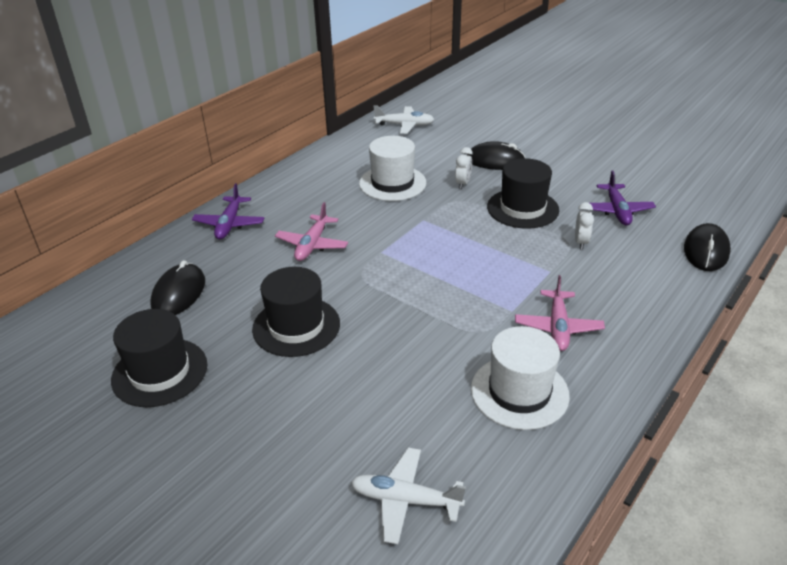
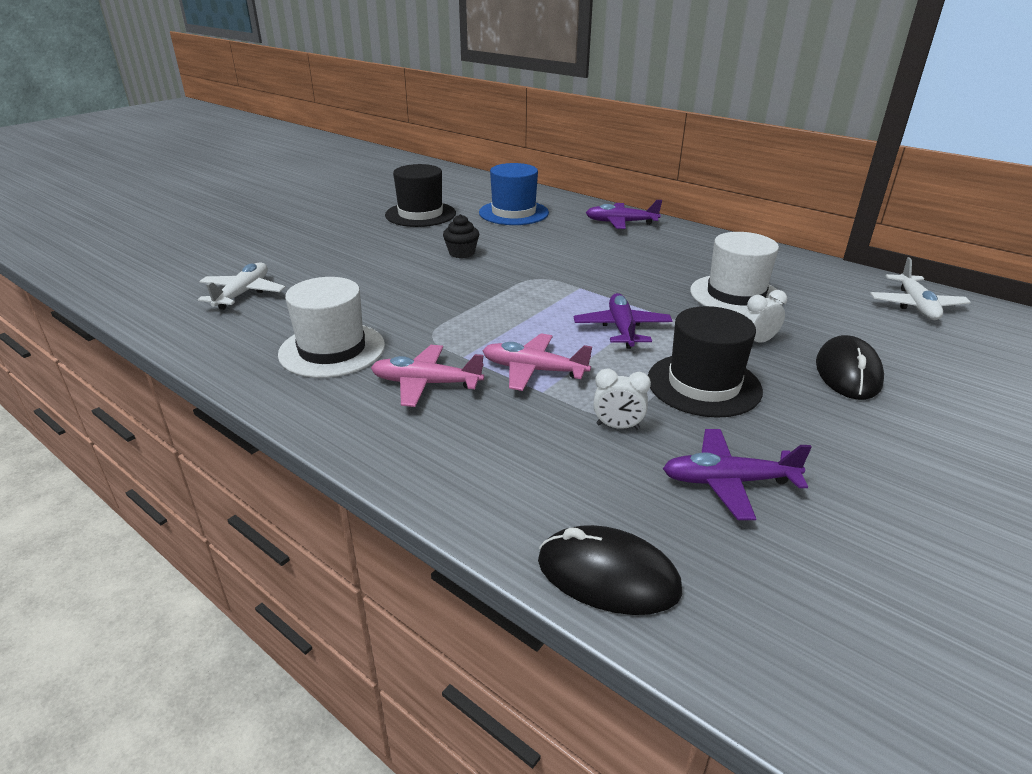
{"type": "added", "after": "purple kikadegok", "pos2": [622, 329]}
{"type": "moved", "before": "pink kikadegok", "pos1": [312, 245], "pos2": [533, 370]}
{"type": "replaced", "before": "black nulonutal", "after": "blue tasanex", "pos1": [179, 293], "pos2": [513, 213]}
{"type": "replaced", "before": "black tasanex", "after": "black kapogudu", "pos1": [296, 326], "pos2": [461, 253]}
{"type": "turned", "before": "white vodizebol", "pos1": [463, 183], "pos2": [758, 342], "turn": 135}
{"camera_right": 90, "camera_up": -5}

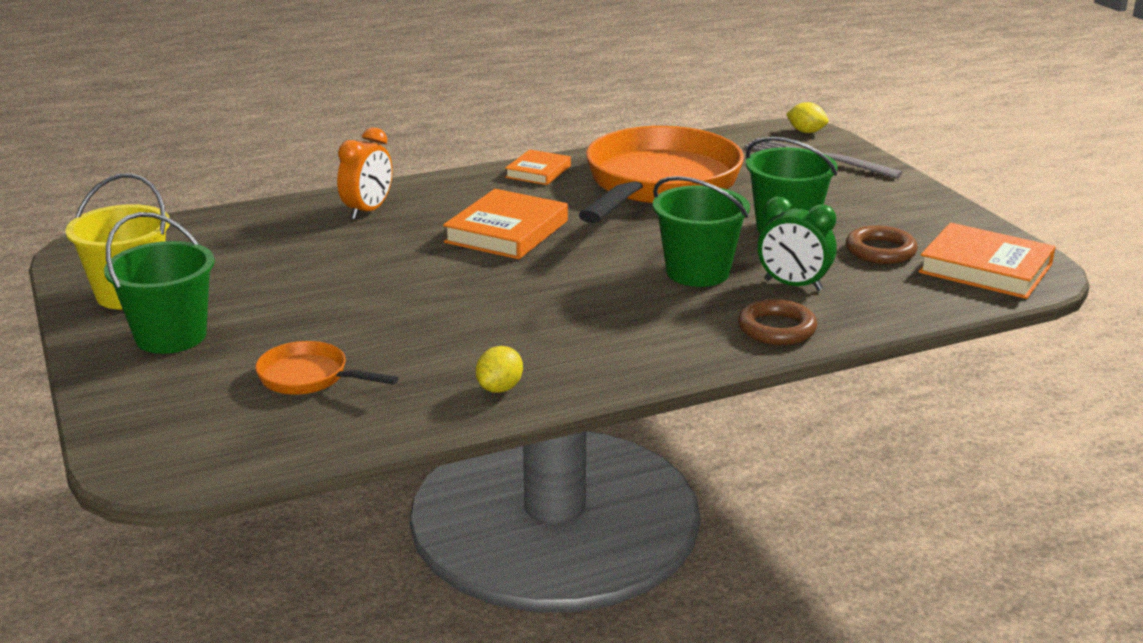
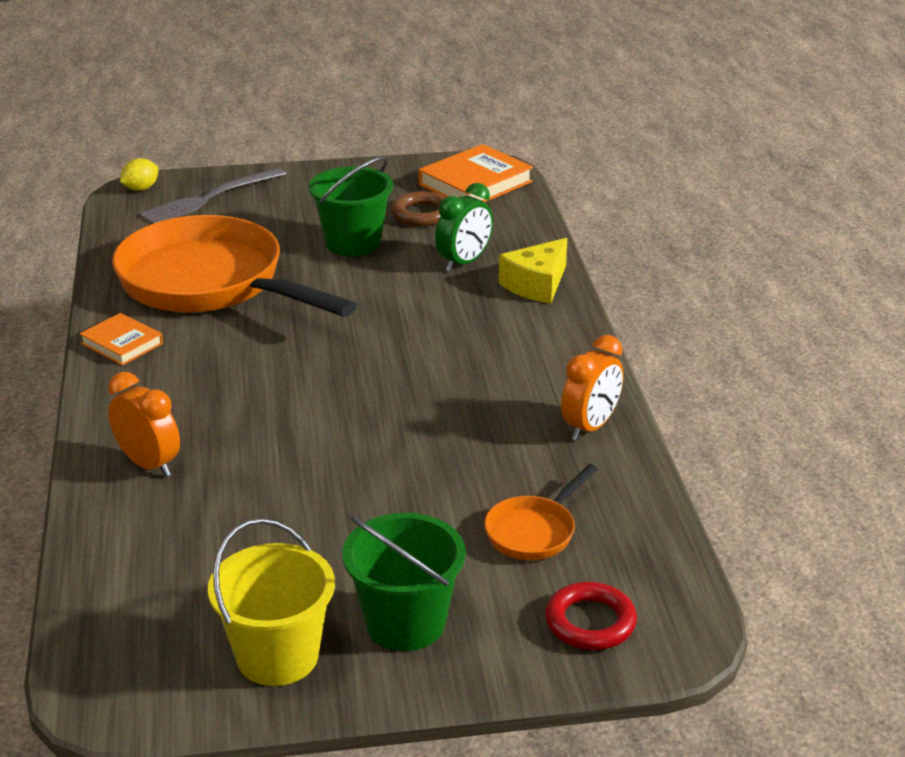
{"type": "removed", "before": "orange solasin", "pos1": [506, 231]}
{"type": "removed", "before": "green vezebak", "pos1": [697, 272]}
{"type": "added", "after": "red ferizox", "pos2": [590, 622]}
{"type": "replaced", "before": "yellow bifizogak", "after": "orange vodizebol", "pos1": [500, 388], "pos2": [590, 427]}
{"type": "replaced", "before": "brown ferizox", "after": "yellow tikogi", "pos1": [776, 329], "pos2": [536, 285]}
{"camera_right": -75, "camera_up": 5}

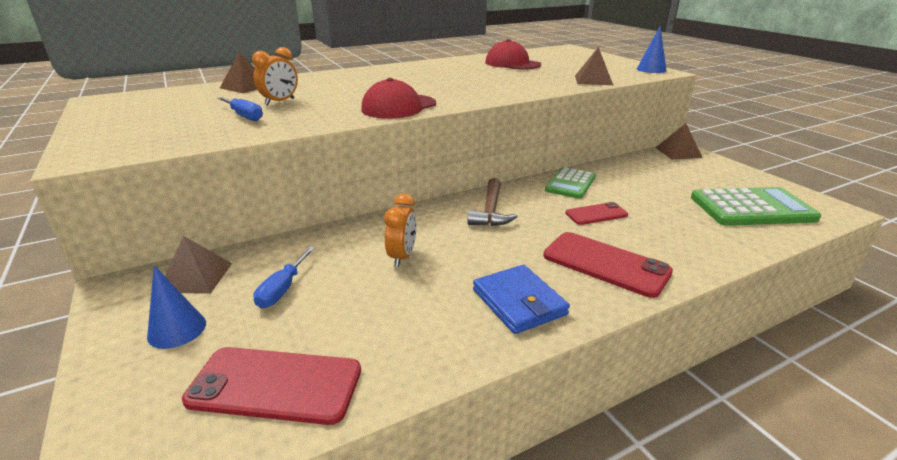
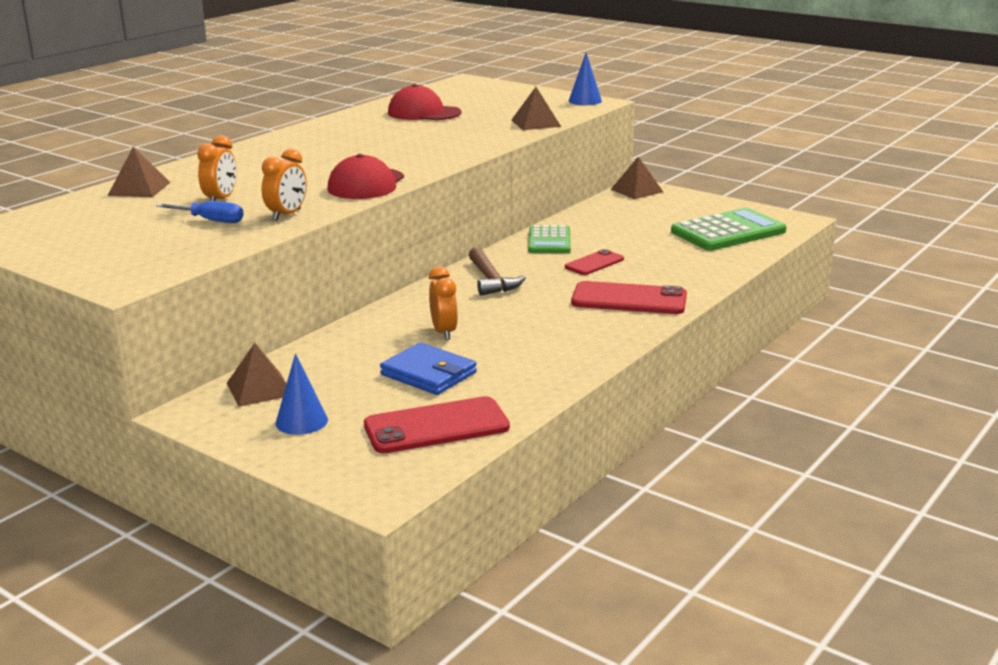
{"type": "removed", "before": "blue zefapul", "pos1": [282, 289]}
{"type": "added", "after": "orange vodizebol", "pos2": [287, 215]}
{"type": "moved", "before": "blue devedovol", "pos1": [519, 302], "pos2": [428, 374]}
{"camera_right": -25, "camera_up": -5}

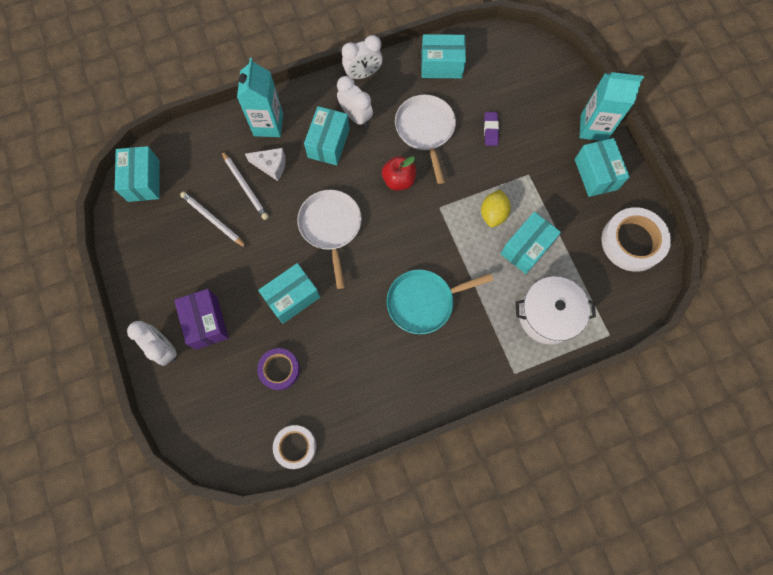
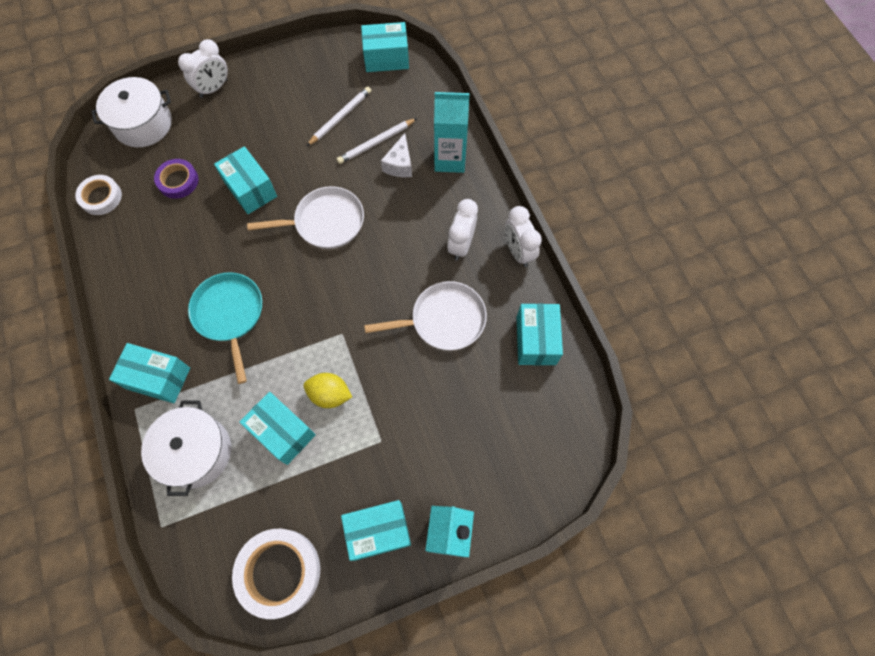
{"type": "removed", "before": "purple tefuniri", "pos1": [206, 322]}
{"type": "removed", "before": "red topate", "pos1": [398, 180]}
{"type": "removed", "before": "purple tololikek", "pos1": [490, 130]}
{"type": "added", "after": "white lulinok", "pos2": [143, 124]}
{"type": "moved", "before": "turquoise tefuniri", "pos1": [328, 143], "pos2": [158, 378]}
{"type": "turned", "before": "white vodizebol", "pos1": [356, 116], "pos2": [461, 245], "turn": 150}
{"camera_right": 90, "camera_up": -5}

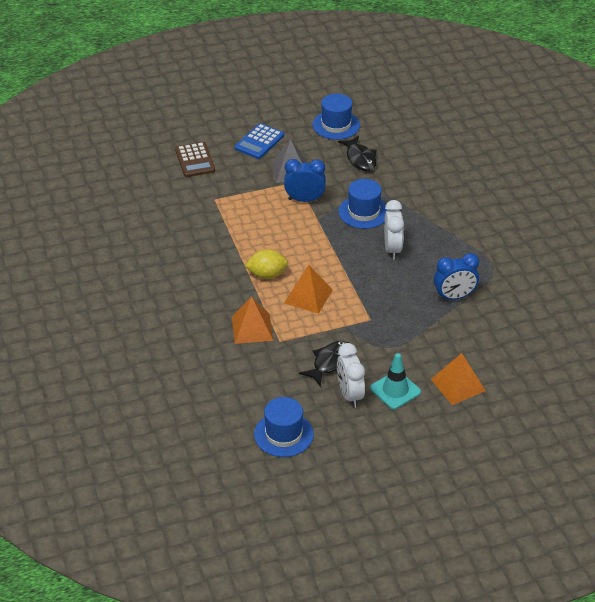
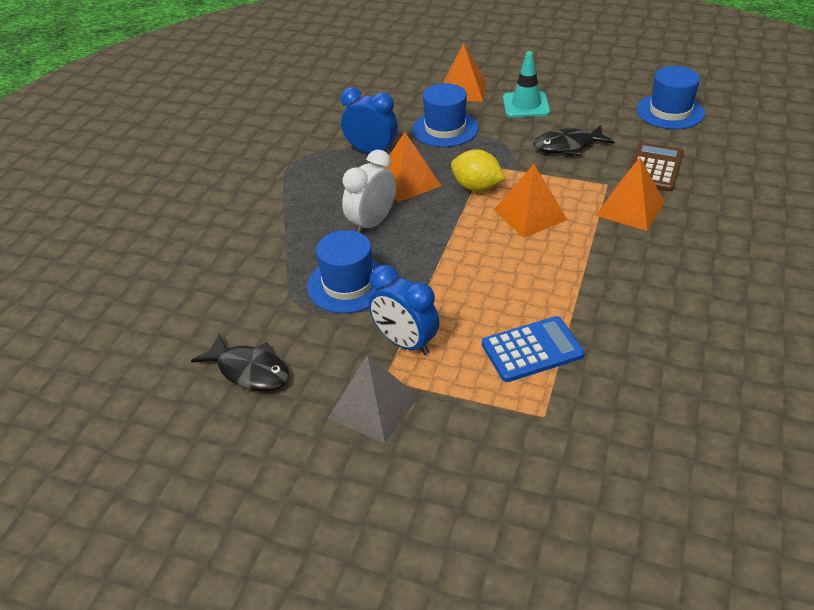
{"type": "removed", "before": "white vodizebol", "pos1": [350, 395]}
{"type": "added", "after": "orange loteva", "pos2": [407, 181]}
{"type": "moved", "before": "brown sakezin", "pos1": [195, 160], "pos2": [654, 168]}
{"type": "moved", "before": "blue sakezin", "pos1": [259, 142], "pos2": [532, 350]}
{"type": "moved", "before": "yellow bifizogak", "pos1": [267, 275], "pos2": [477, 187]}
{"type": "moved", "before": "blue tasanex", "pos1": [336, 125], "pos2": [445, 129]}
{"type": "turned", "before": "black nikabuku", "pos1": [360, 158], "pos2": [250, 371], "turn": 105}
{"camera_right": -140, "camera_up": 0}

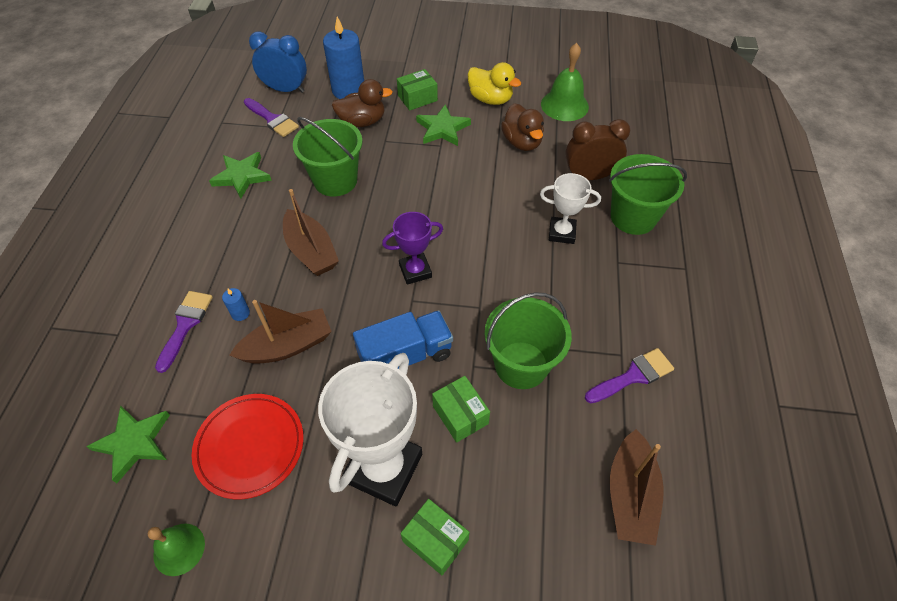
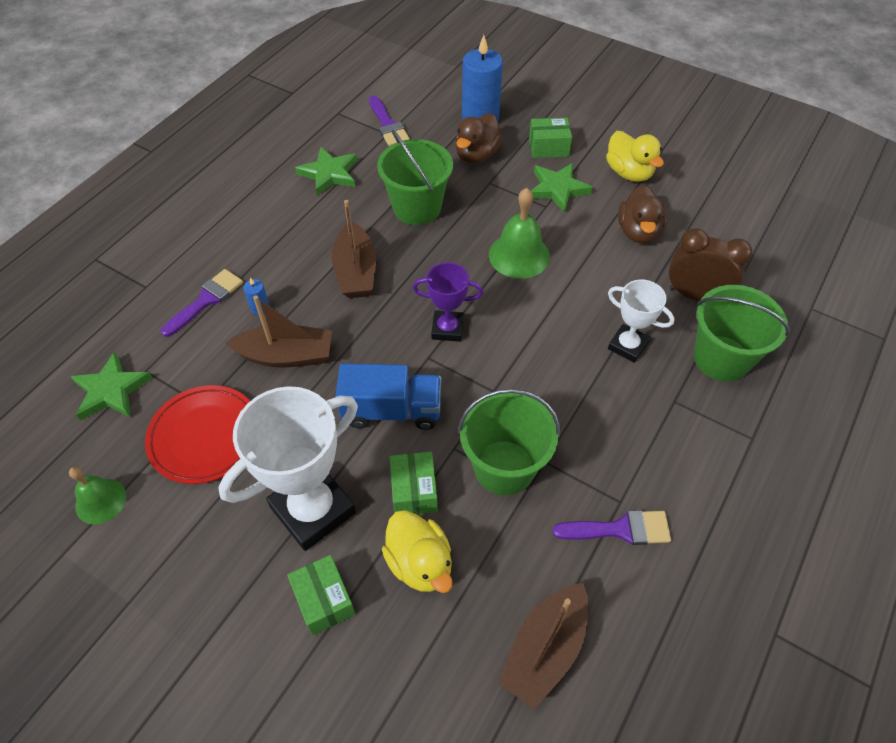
{"type": "removed", "before": "blue vodizebol", "pos1": [285, 89]}
{"type": "added", "after": "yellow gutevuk", "pos2": [420, 563]}
{"type": "moved", "before": "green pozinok", "pos1": [564, 105], "pos2": [519, 255]}
{"type": "turned", "before": "brown gutevuk", "pos1": [362, 122], "pos2": [476, 155], "turn": 105}
{"camera_right": 25, "camera_up": 0}

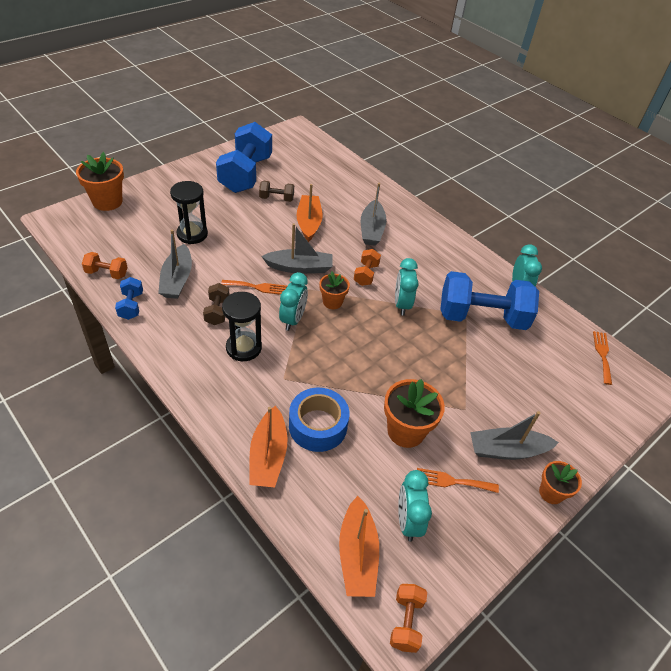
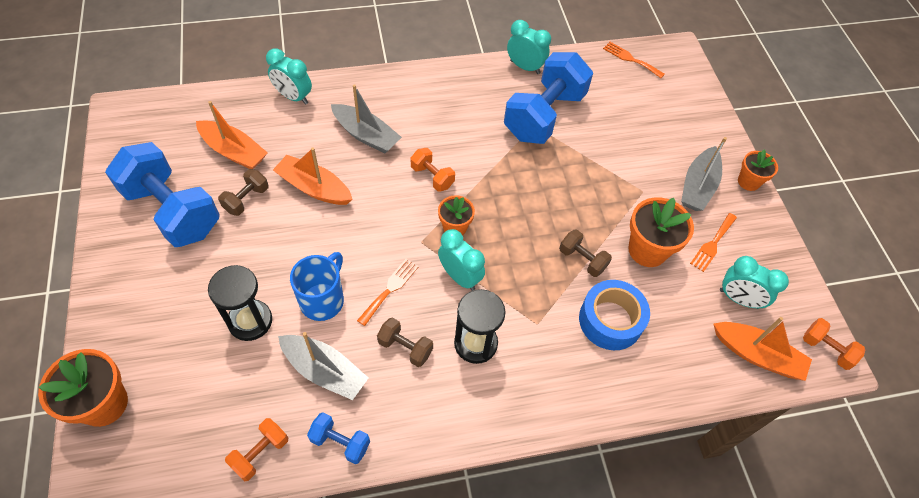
{"type": "removed", "before": "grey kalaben", "pos1": [299, 267]}
{"type": "added", "after": "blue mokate", "pos2": [323, 300]}
{"type": "added", "after": "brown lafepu", "pos2": [582, 259]}
{"type": "moved", "before": "orange kalaben", "pos1": [268, 456], "pos2": [234, 151]}
{"type": "moved", "before": "turquoise vodizebol", "pos1": [402, 304], "pos2": [293, 97]}
{"camera_right": -60, "camera_up": 10}

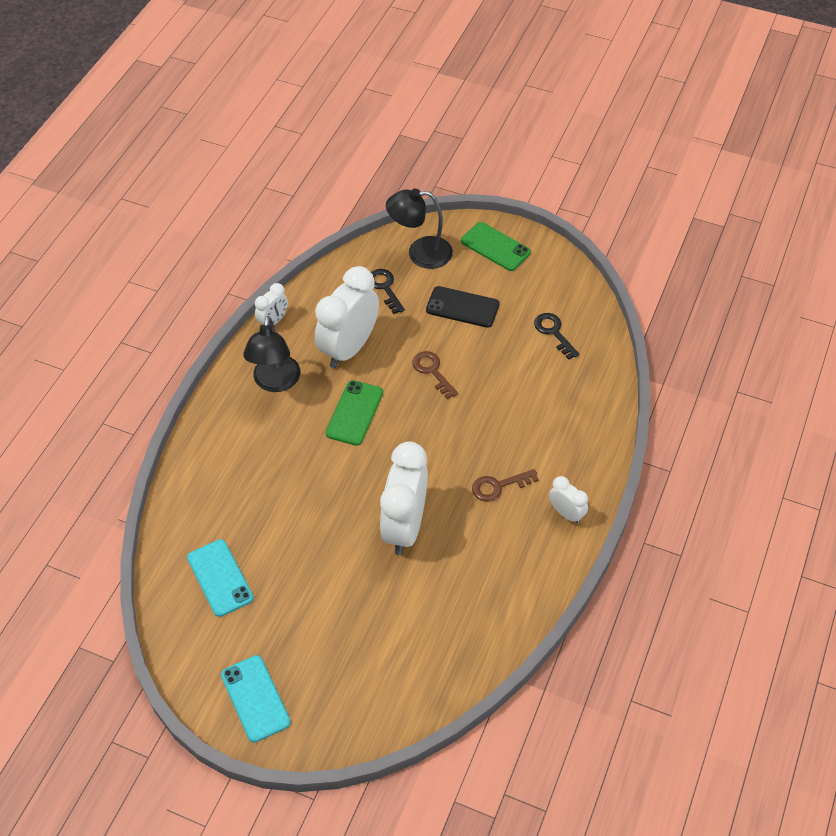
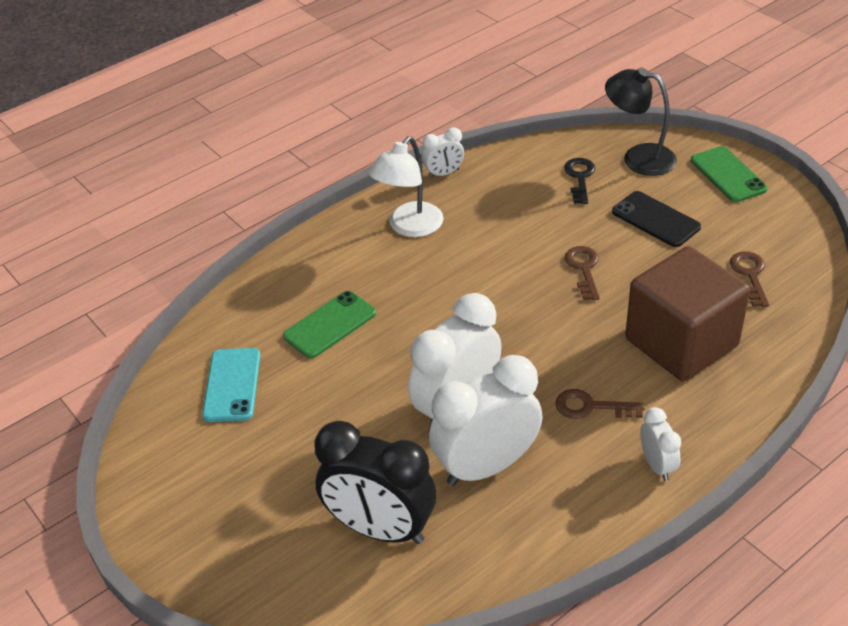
{"type": "removed", "before": "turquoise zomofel", "pos1": [255, 698]}
{"type": "added", "after": "black vodizebol", "pos2": [380, 529]}
{"type": "added", "after": "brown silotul", "pos2": [681, 342]}
{"type": "moved", "before": "white vodizebol", "pos1": [349, 348], "pos2": [486, 466]}
{"type": "moved", "before": "green zomofel", "pos1": [354, 413], "pos2": [330, 325]}
{"type": "recoloured", "before": "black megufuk", "after": "white megufuk", "pos1": [275, 382], "pos2": [409, 227]}
{"type": "recoloured", "before": "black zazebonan", "after": "brown zazebonan", "pos1": [554, 333], "pos2": [750, 275]}
{"camera_right": 30, "camera_up": -10}

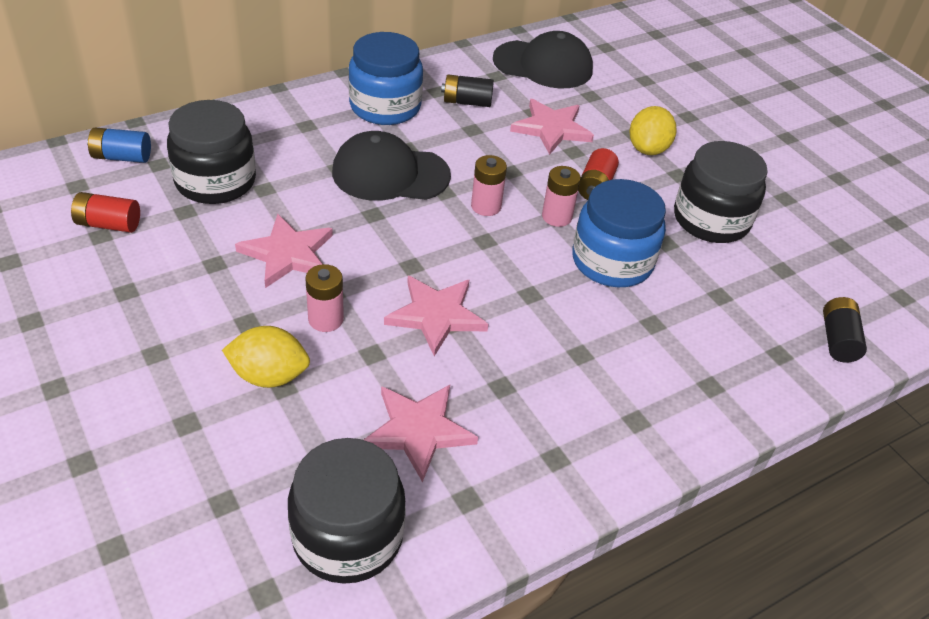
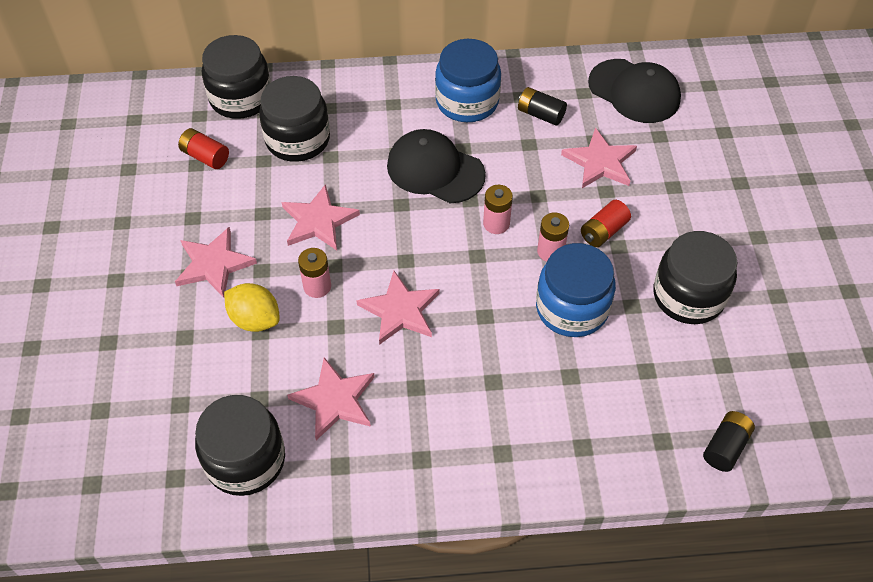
{"type": "removed", "before": "yellow bifizogak", "pos1": [648, 149]}
{"type": "added", "after": "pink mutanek", "pos2": [214, 264]}
{"type": "replaced", "before": "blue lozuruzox", "after": "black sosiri", "pos1": [122, 157], "pos2": [241, 98]}
{"camera_right": 30, "camera_up": 10}

